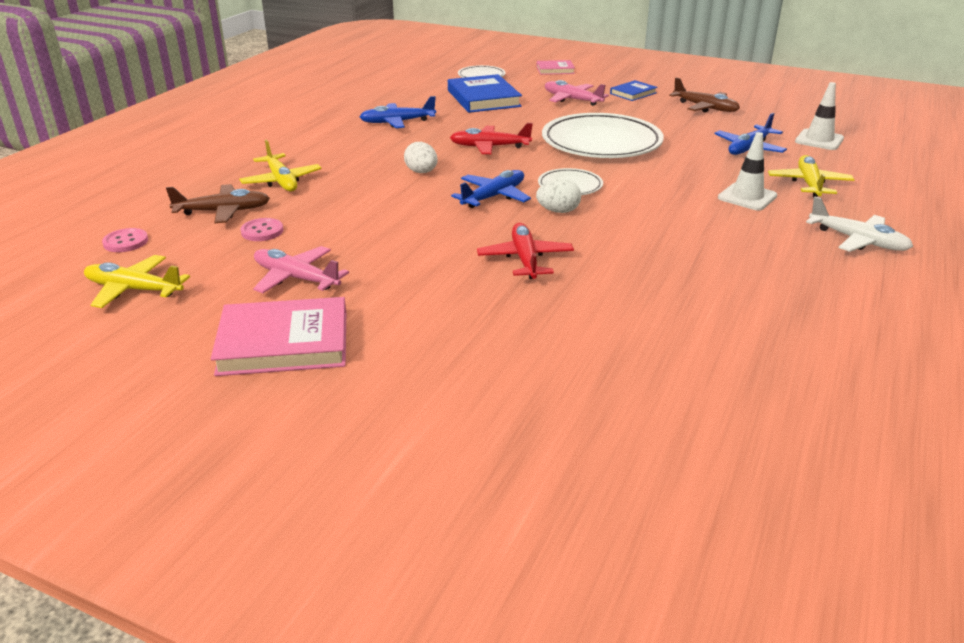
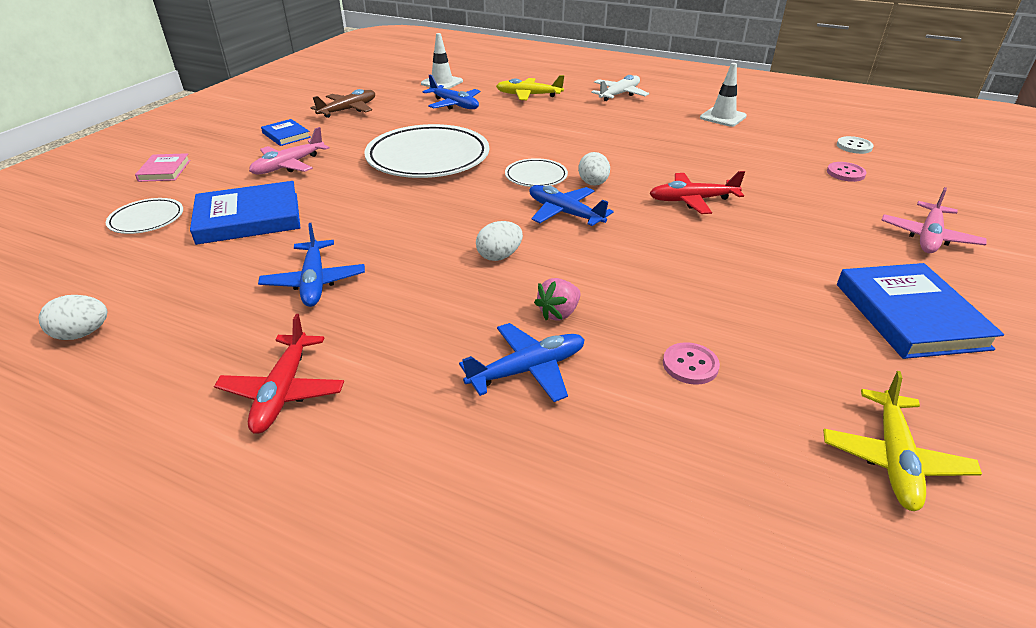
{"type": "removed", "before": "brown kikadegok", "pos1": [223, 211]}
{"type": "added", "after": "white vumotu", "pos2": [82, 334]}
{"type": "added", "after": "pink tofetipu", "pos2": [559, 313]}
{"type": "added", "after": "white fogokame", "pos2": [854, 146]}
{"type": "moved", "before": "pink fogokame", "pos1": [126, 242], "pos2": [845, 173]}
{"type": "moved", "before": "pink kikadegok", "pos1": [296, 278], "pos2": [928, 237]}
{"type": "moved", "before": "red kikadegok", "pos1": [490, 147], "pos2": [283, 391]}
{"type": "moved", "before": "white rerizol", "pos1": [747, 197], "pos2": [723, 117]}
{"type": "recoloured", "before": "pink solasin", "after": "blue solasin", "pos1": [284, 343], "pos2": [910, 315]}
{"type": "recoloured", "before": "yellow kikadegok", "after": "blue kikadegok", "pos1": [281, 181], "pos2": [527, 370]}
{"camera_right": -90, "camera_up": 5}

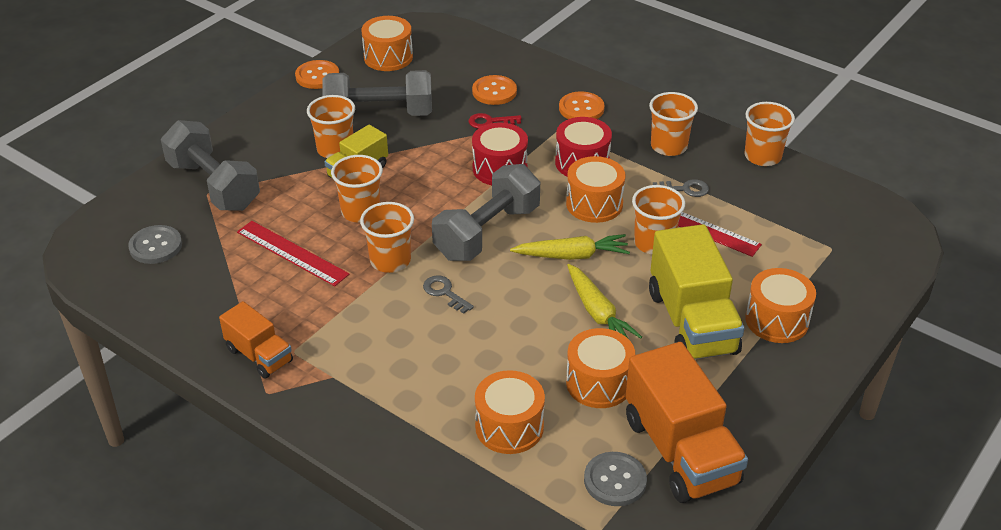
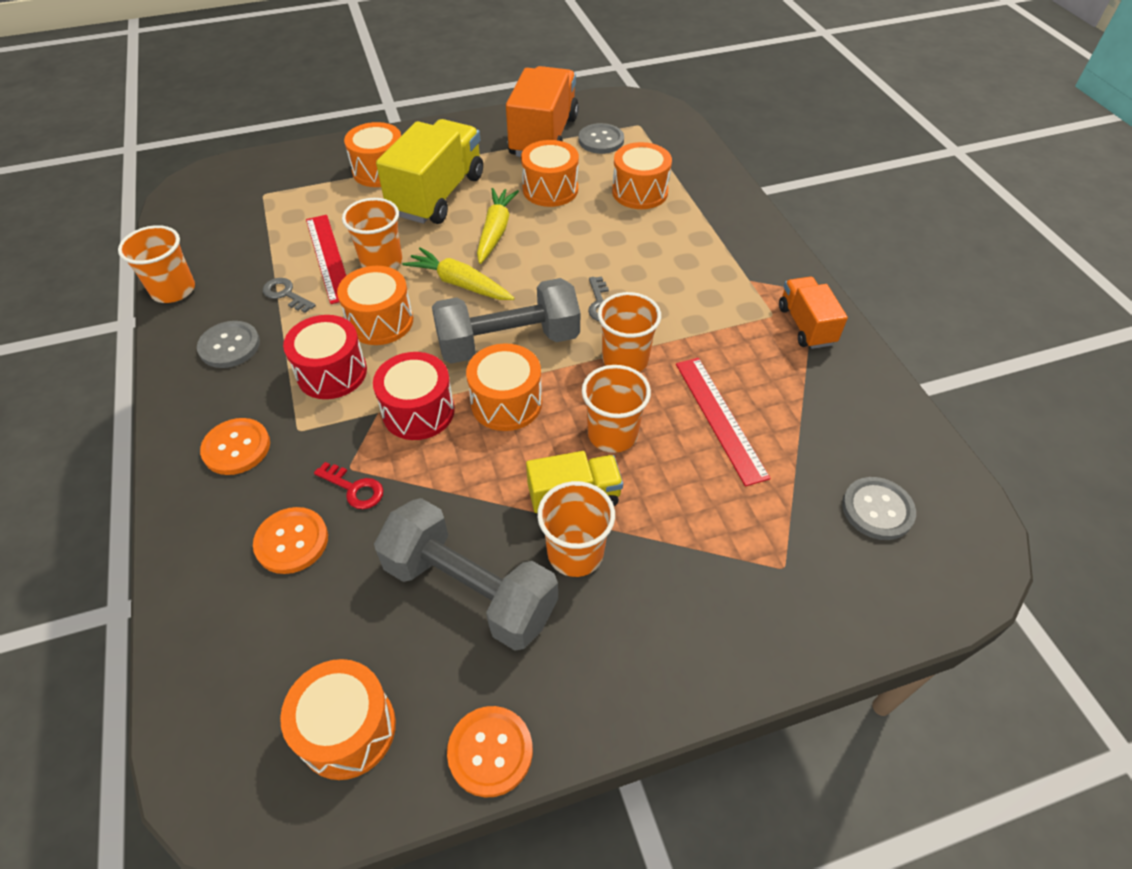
{"type": "removed", "before": "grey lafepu", "pos1": [214, 185]}
{"type": "added", "after": "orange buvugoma", "pos2": [506, 402]}
{"type": "replaced", "before": "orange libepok", "after": "grey fogokame", "pos1": [669, 146], "pos2": [229, 346]}
{"camera_right": -145, "camera_up": 10}

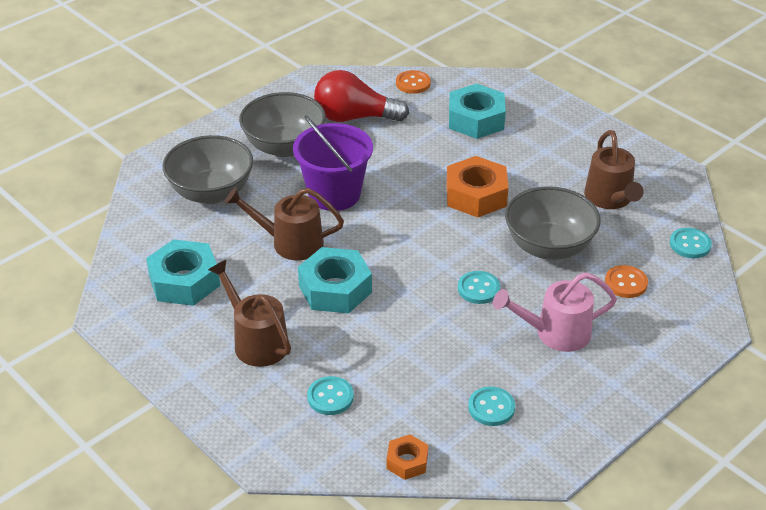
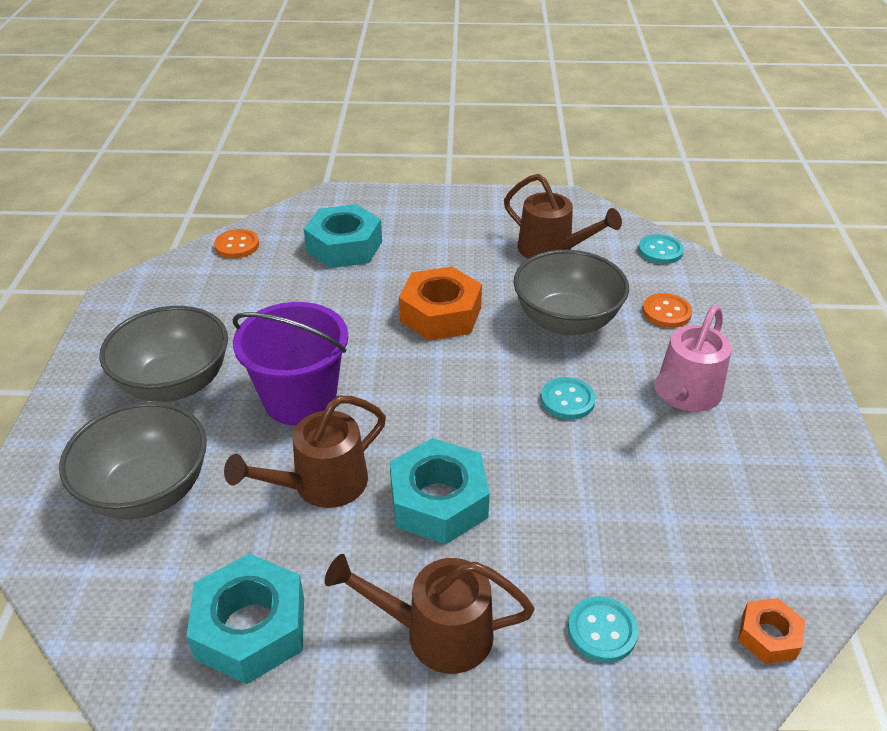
{"type": "removed", "before": "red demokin", "pos1": [354, 117]}
{"type": "removed", "before": "turquoise fogokame", "pos1": [491, 407]}
{"camera_right": -45, "camera_up": 0}

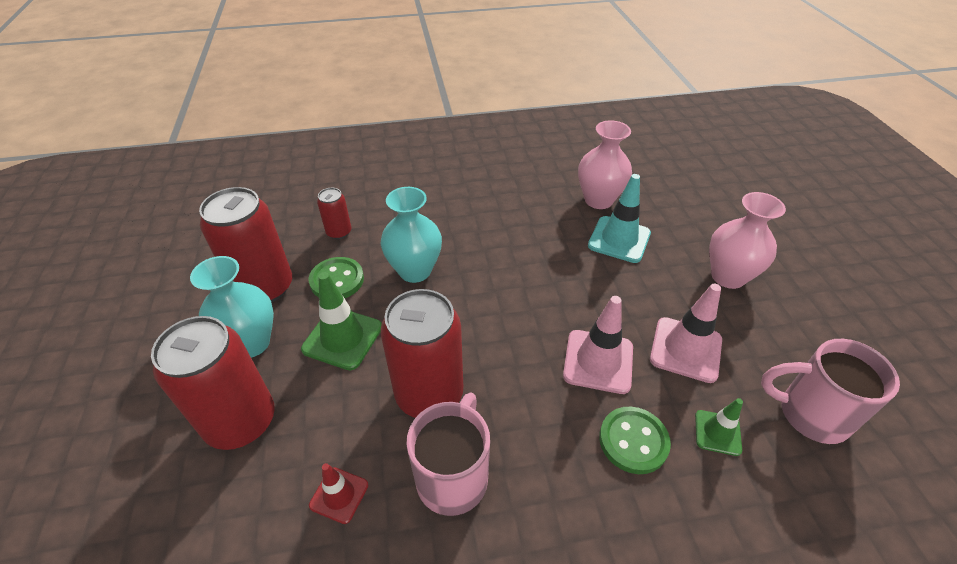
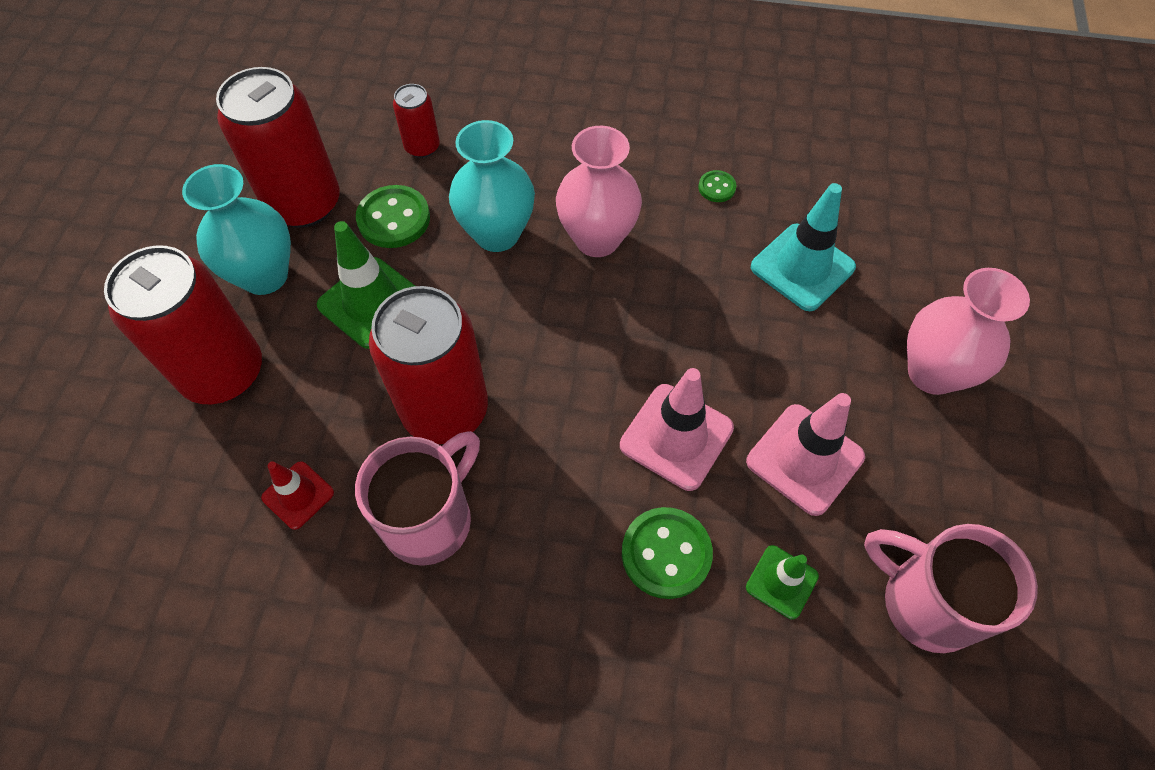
{"type": "added", "after": "green fogokame", "pos2": [716, 187]}
{"type": "moved", "before": "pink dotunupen", "pos1": [598, 200], "pos2": [597, 239]}
{"camera_right": 20, "camera_up": 15}

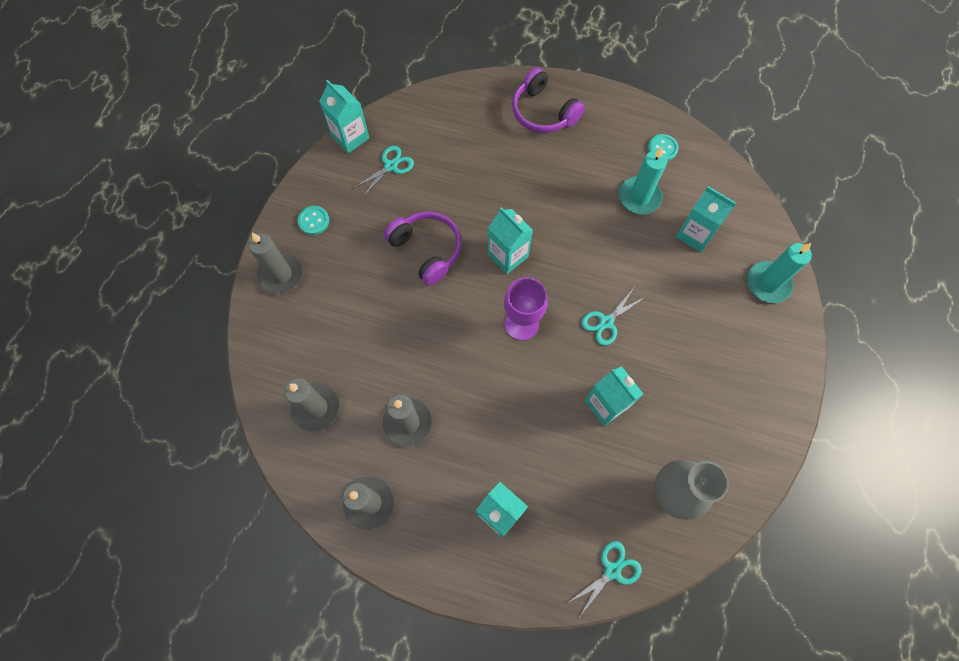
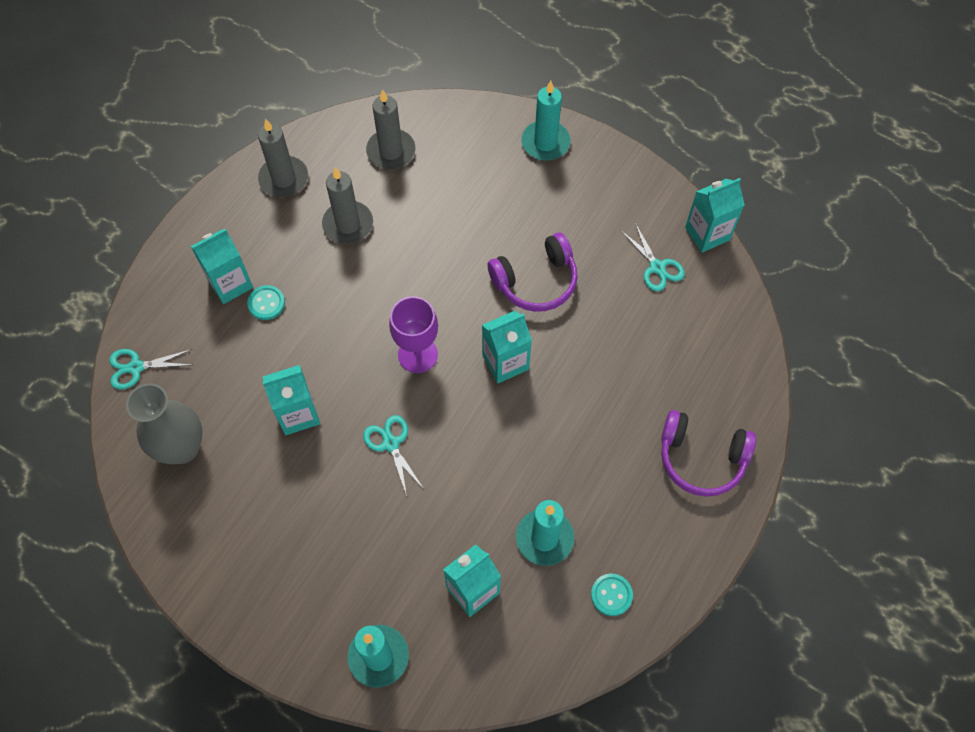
{"type": "moved", "before": "turquoise fogokame", "pos1": [314, 221], "pos2": [266, 303]}
{"type": "recoloured", "before": "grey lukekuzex", "after": "turquoise lukekuzex", "pos1": [281, 274], "pos2": [545, 143]}
{"type": "turned", "before": "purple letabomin", "pos1": [543, 112], "pos2": [701, 458], "turn": -135}
{"type": "turned", "before": "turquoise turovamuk", "pos1": [612, 570], "pos2": [136, 367], "turn": 105}
{"camera_right": 105, "camera_up": -5}

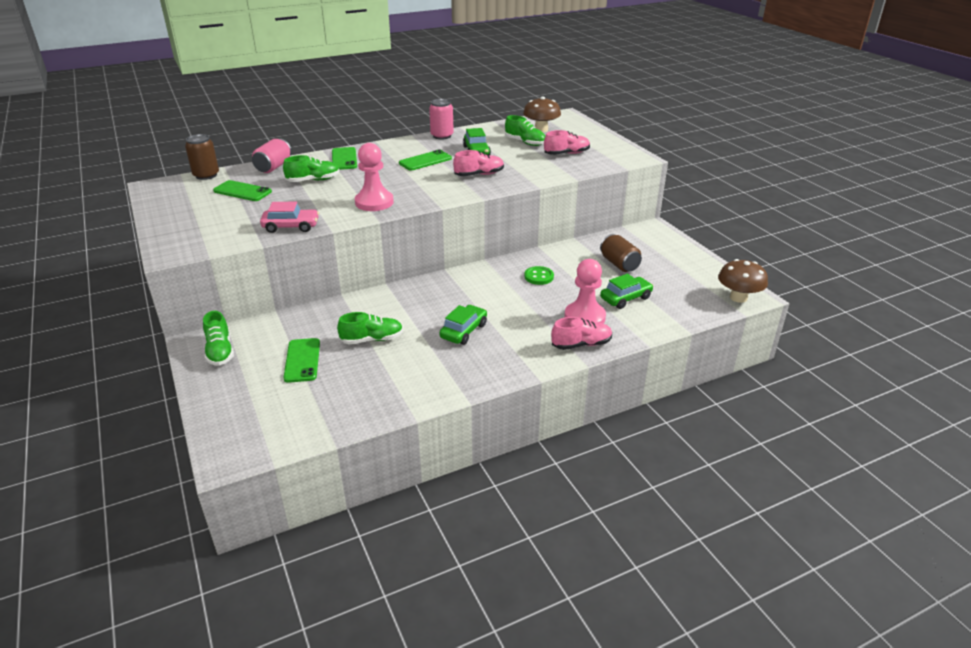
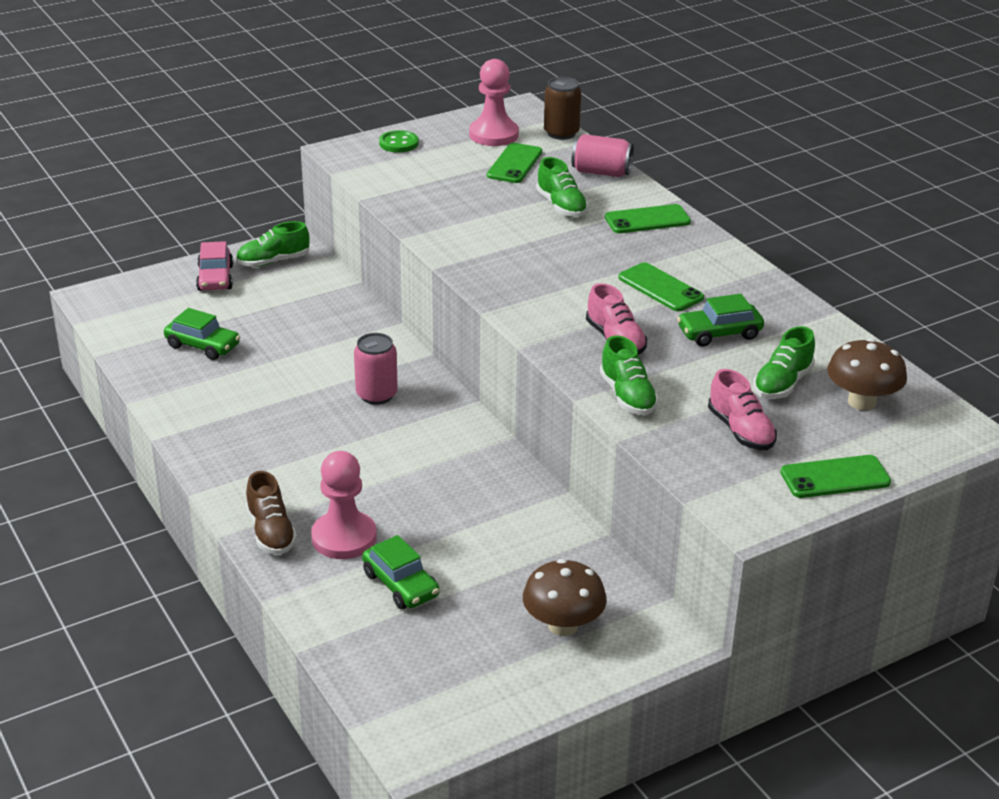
{"type": "removed", "before": "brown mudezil", "pos1": [619, 264]}
{"type": "moved", "before": "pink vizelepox", "pos1": [291, 226], "pos2": [215, 278]}
{"type": "moved", "before": "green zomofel", "pos1": [302, 360], "pos2": [835, 477]}
{"type": "moved", "before": "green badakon", "pos1": [372, 339], "pos2": [627, 396]}
{"type": "moved", "before": "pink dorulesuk", "pos1": [374, 202], "pos2": [493, 135]}
{"type": "moved", "before": "pink mudezil", "pos1": [442, 136], "pos2": [376, 395]}
{"type": "moved", "before": "green vizelepox", "pos1": [464, 331], "pos2": [203, 346]}
{"type": "moved", "before": "green fogokame", "pos1": [539, 277], "pos2": [398, 143]}
{"type": "moved", "before": "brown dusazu", "pos1": [738, 297], "pos2": [563, 625]}
{"type": "recoloured", "before": "pink badakon", "after": "brown badakon", "pos1": [581, 344], "pos2": [271, 532]}
{"camera_right": 85, "camera_up": 0}

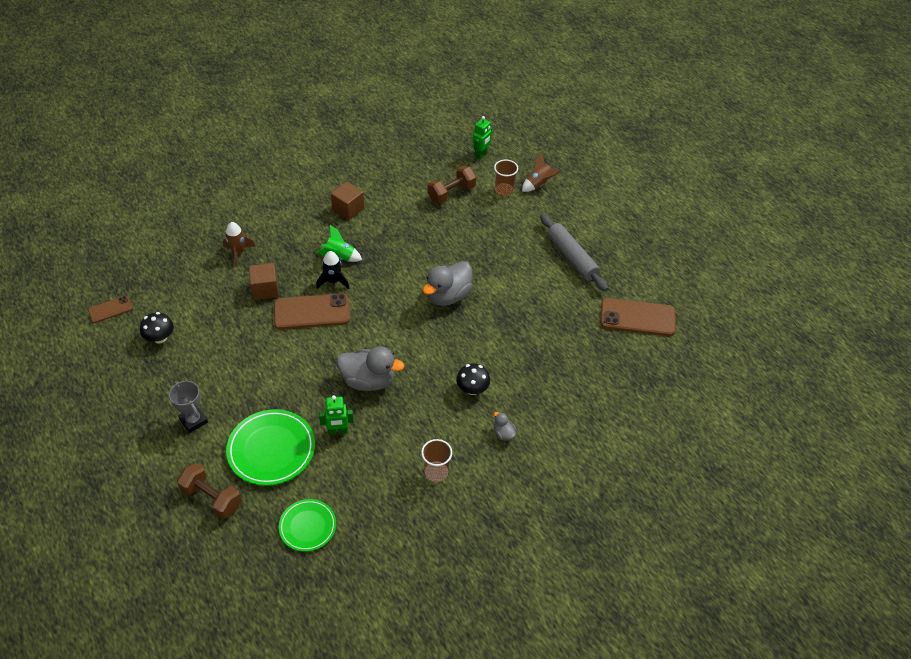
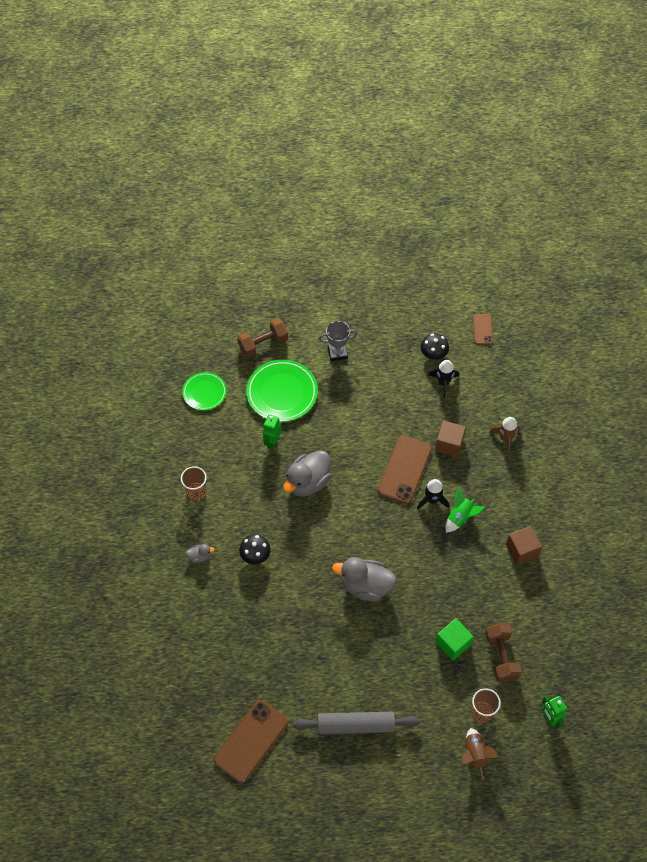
{"type": "added", "after": "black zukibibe", "pos2": [443, 382]}
{"type": "added", "after": "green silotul", "pos2": [453, 643]}
{"type": "turned", "before": "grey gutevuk", "pos1": [448, 296], "pos2": [366, 586], "turn": -60}
{"camera_right": 120, "camera_up": 10}

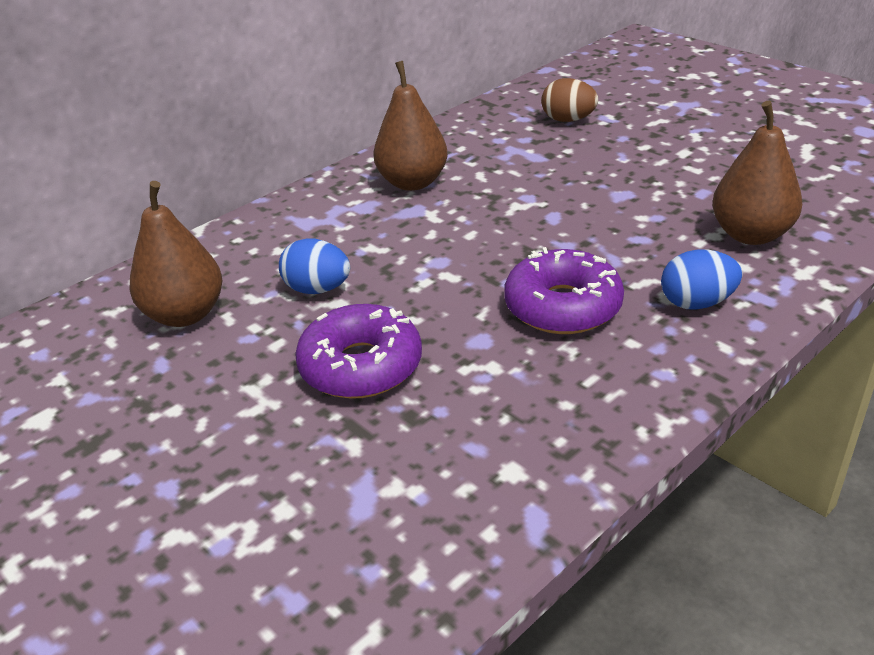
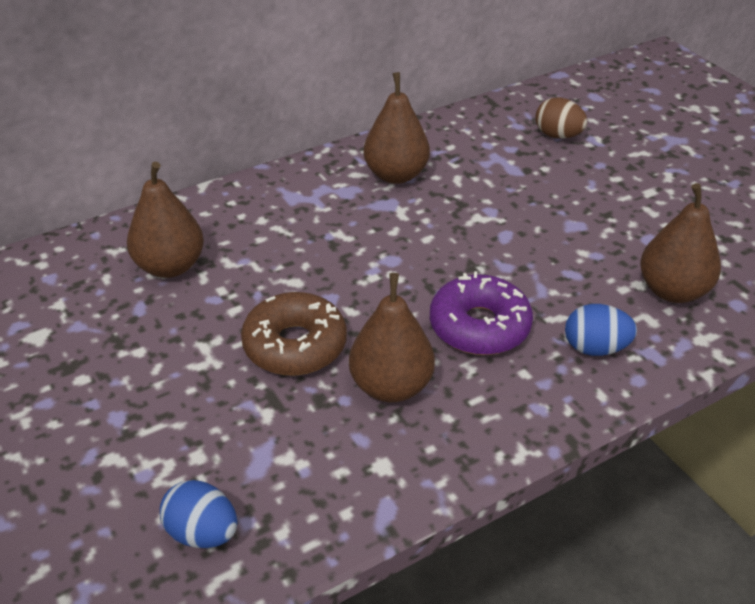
{"type": "added", "after": "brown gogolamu", "pos2": [391, 386]}
{"type": "moved", "before": "blue vumotu", "pos1": [318, 289], "pos2": [202, 533]}
{"type": "recoloured", "before": "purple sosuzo", "after": "brown sosuzo", "pos1": [361, 366], "pos2": [295, 345]}
{"camera_right": 10, "camera_up": 5}

